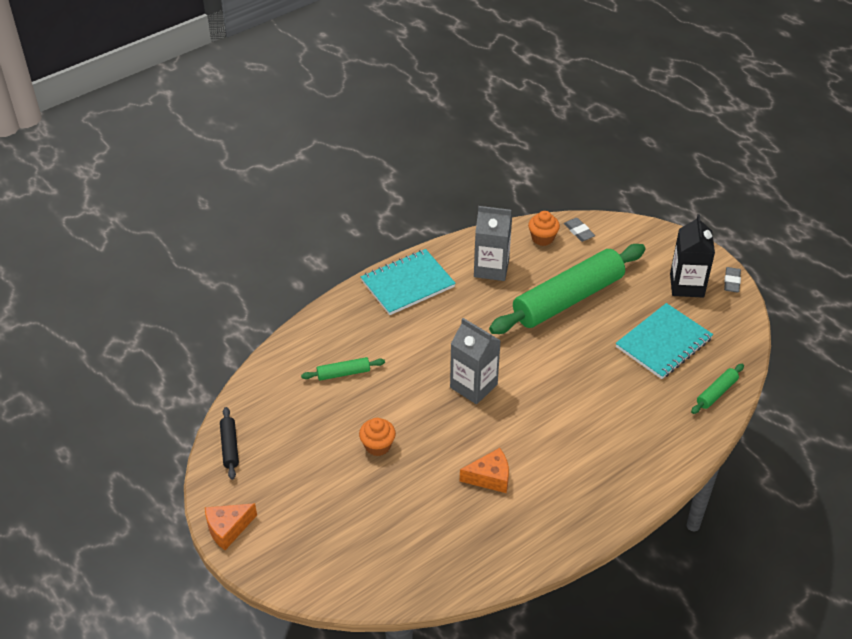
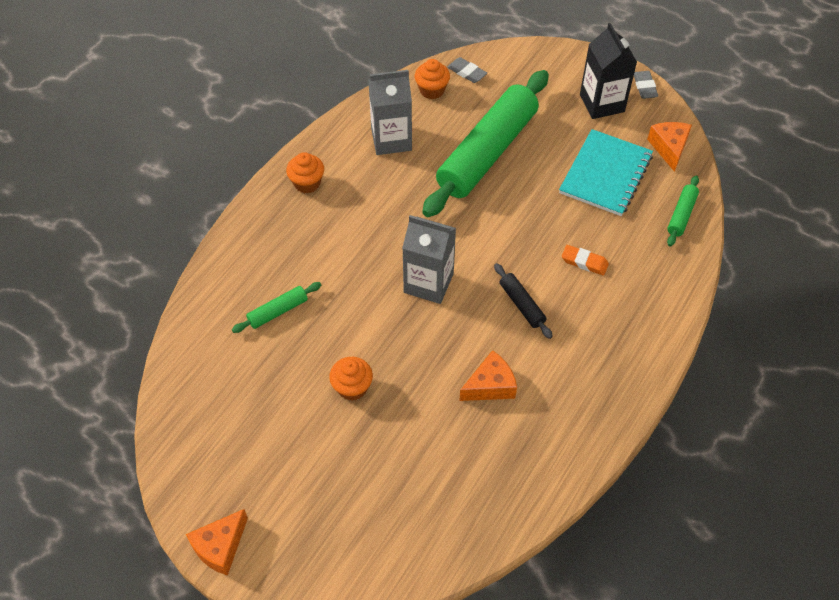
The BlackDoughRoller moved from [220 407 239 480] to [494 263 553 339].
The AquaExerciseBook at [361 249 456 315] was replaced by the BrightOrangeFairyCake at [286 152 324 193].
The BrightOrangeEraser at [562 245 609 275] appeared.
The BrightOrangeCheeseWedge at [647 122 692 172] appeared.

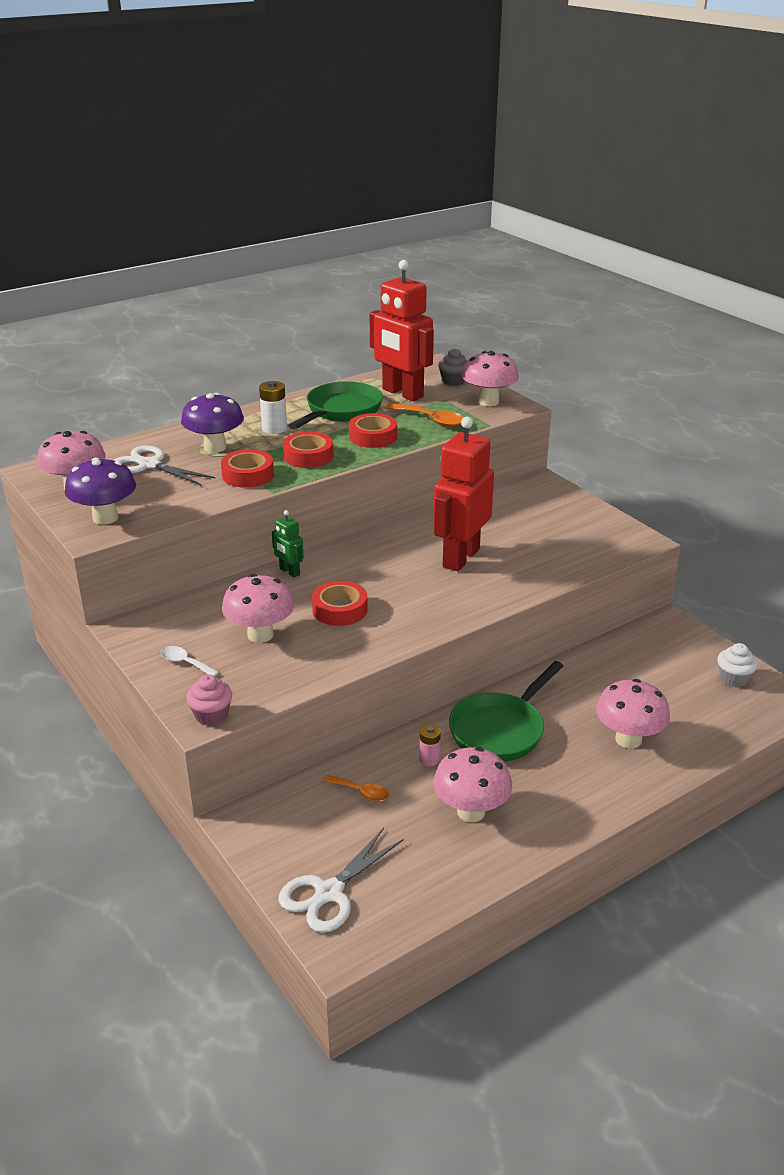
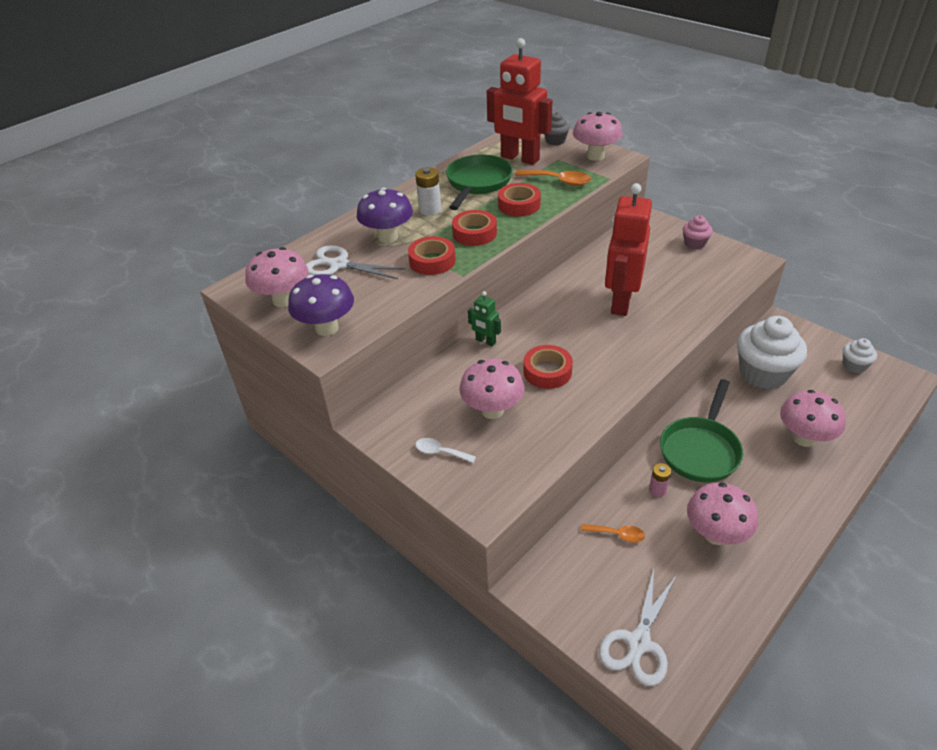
The PinkFairyCake moved from [186 674 232 726] to [683 215 713 249].
The SnowWhiteFairyCake at [737 316 807 389] appeared.

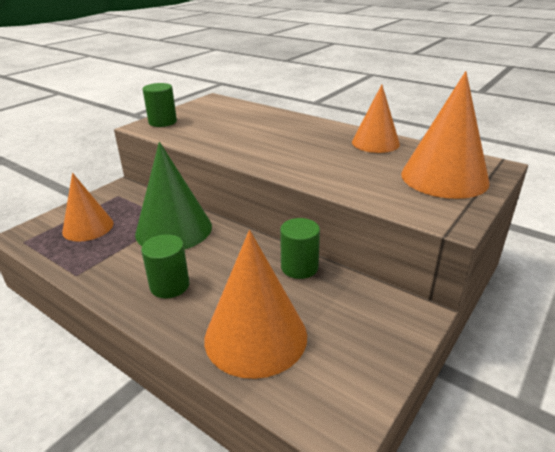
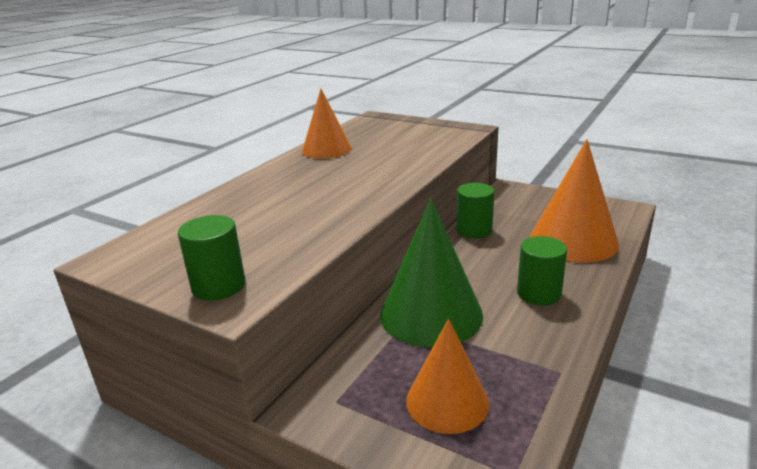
The BrightOrangeSolidCone at [401 71 489 199] disappeared.

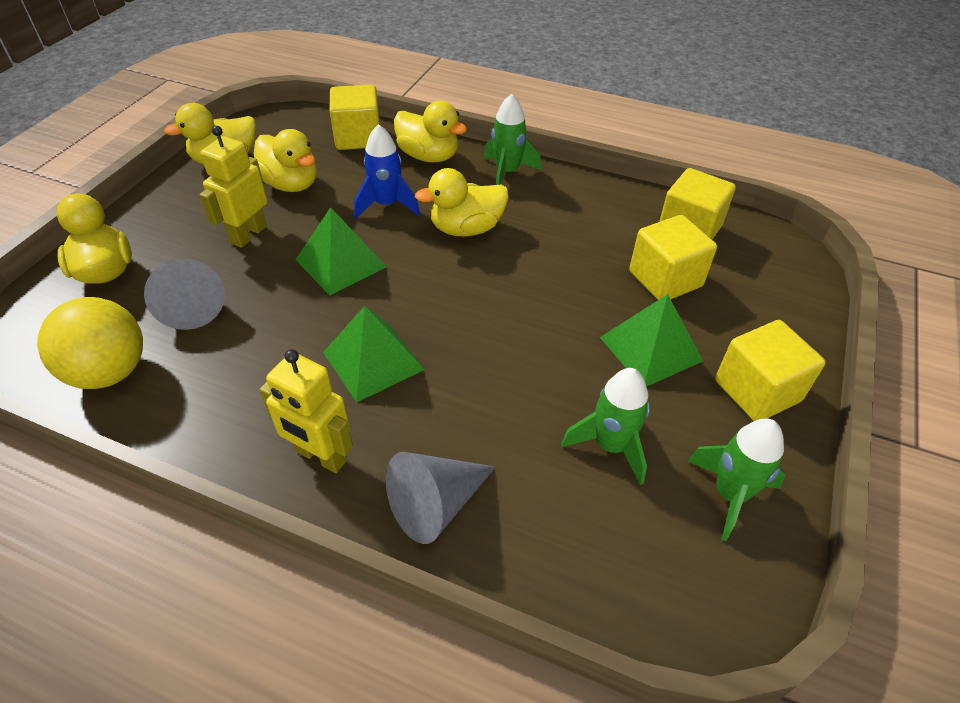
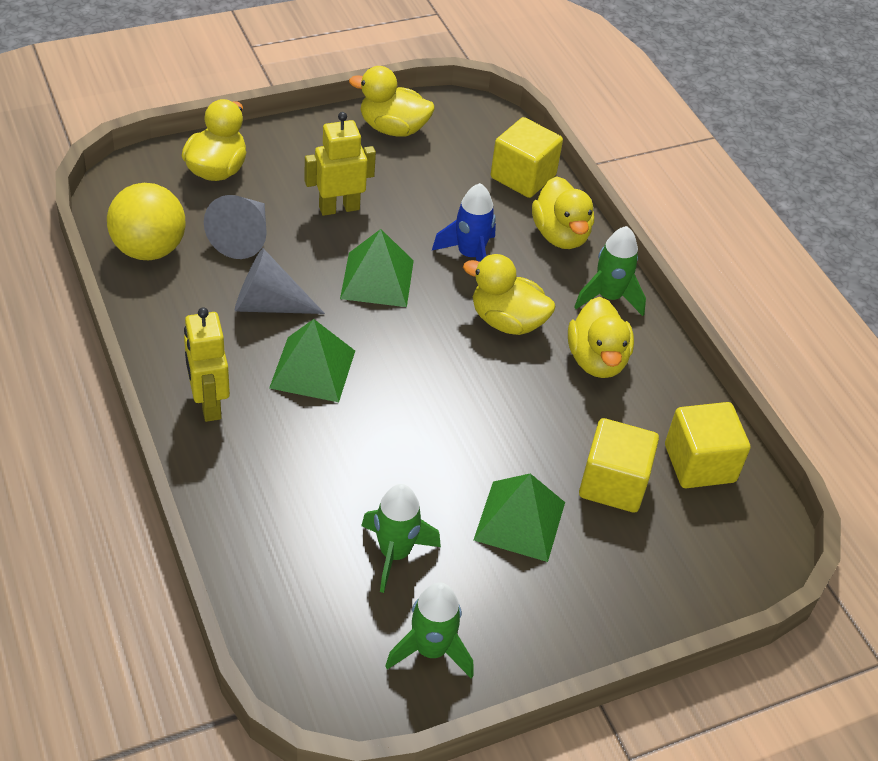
The BrightYellowRubberDuck moved from [254 129 317 192] to [568 297 634 378].
The GraySolidCone moved from [386 452 495 544] to [235 248 325 314].
The BrightYellowSolidCube at [715 320 826 421] disappeared.

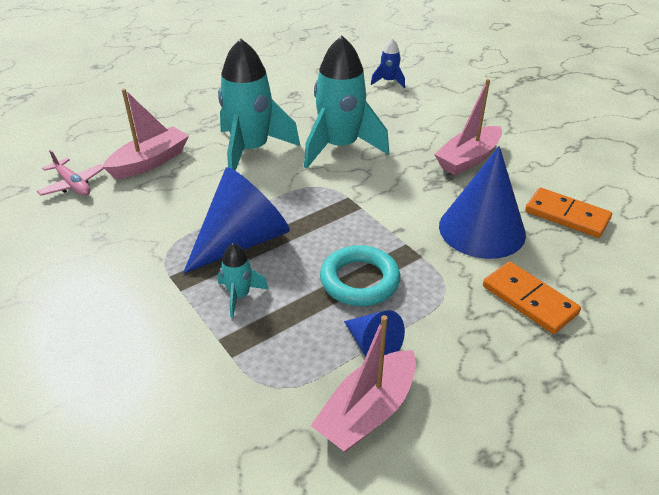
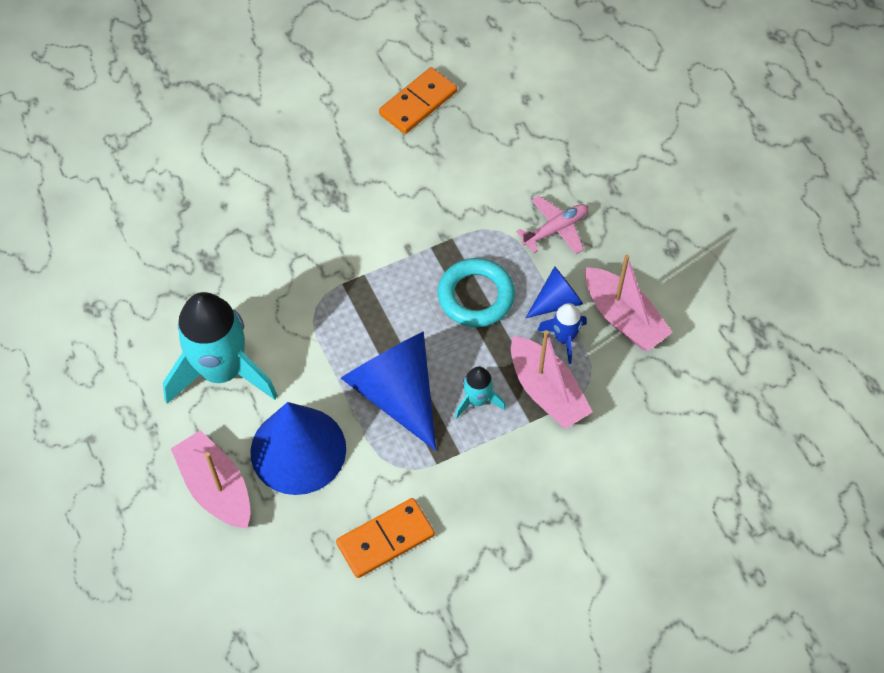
The PinkToyPlane moved from [37 150 104 196] to [516 196 588 254].
The AquaToyRocket at [304 36 389 168] disappeared.
The BlueToyRocket moved from [371 38 405 88] to [537 303 587 364].
The PinkToyBoat moved from [434 79 502 175] to [511 330 593 429].
The BlueSolidCone moved from [439 146 526 259] to [250 402 346 495].
The BrightOrangeDomino moved from [483 262 581 334] to [336 498 435 578].

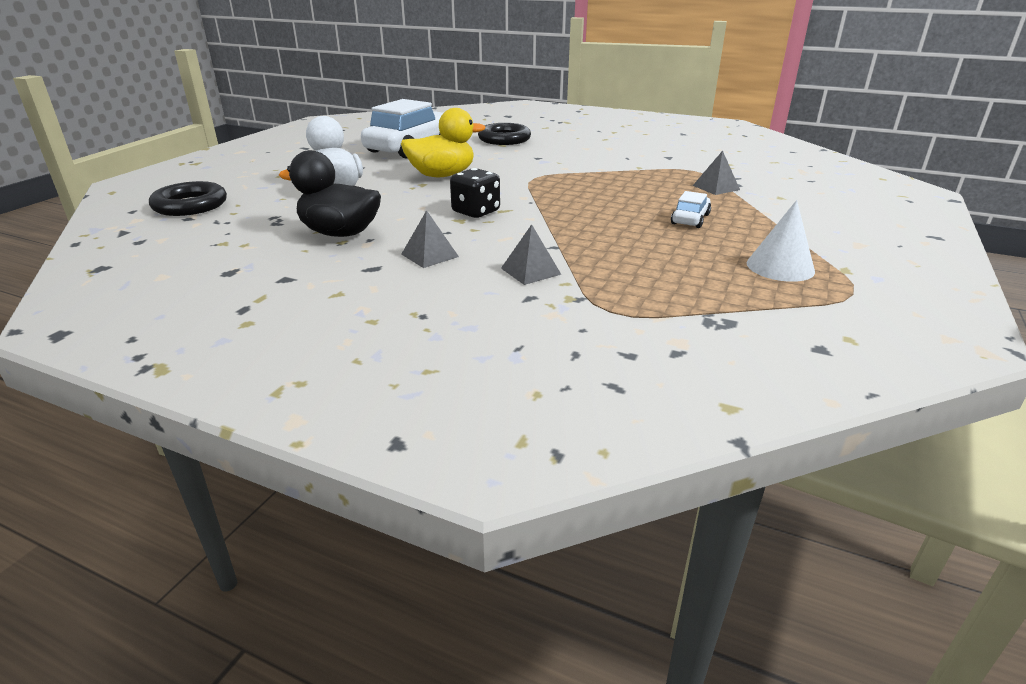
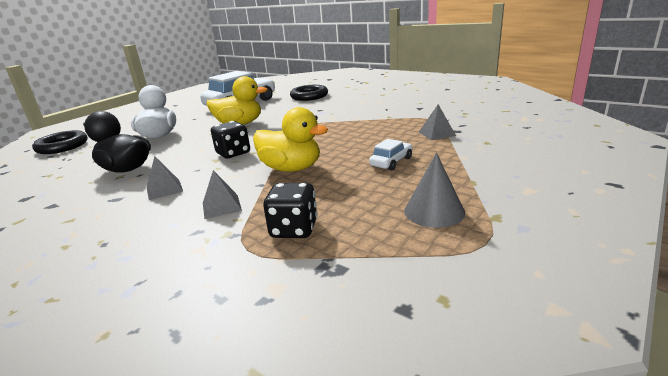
The SnowWhiteSolidCone at [747 200 815 282] became the GraySolidCone at [404 152 465 228].
The BrightYellowRubberDuck at [253 107 328 172] appeared.
The BlackDie at [263 183 318 238] appeared.

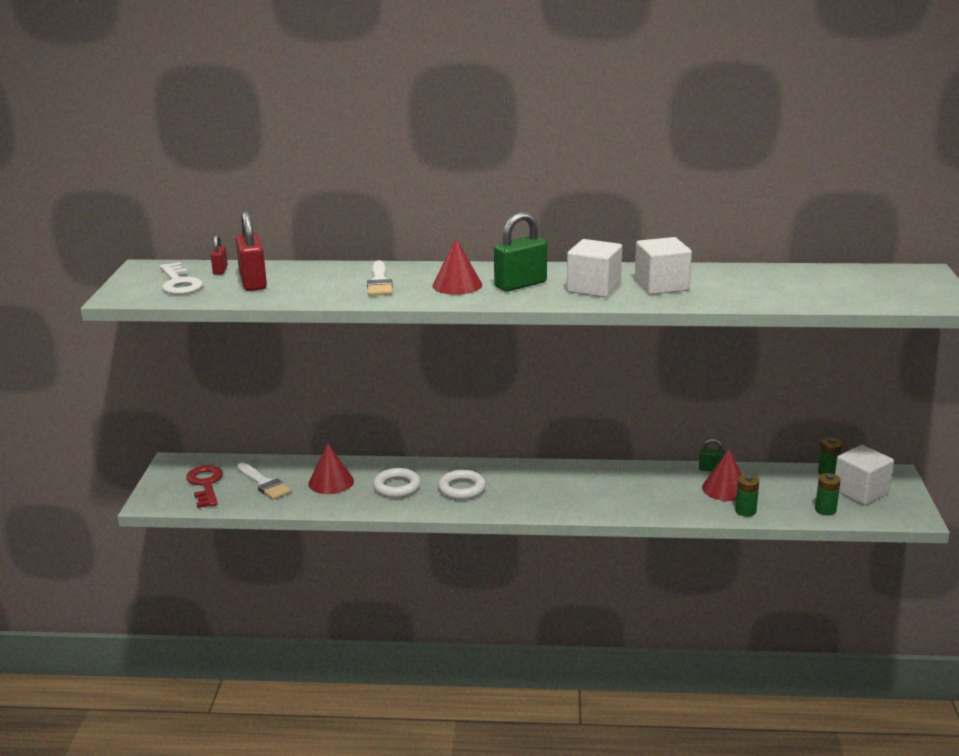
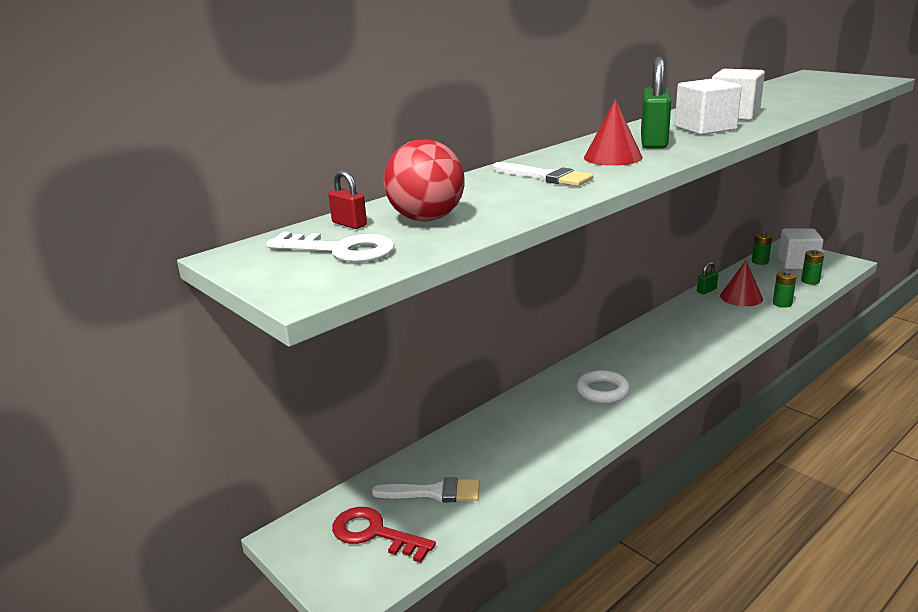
The RedPadlock at [235 210 267 291] was replaced by the RedSphere at [384 140 465 222].
The RedSolidCone at [308 443 354 494] disappeared.
The SnowWhiteRing at [373 468 421 498] disappeared.

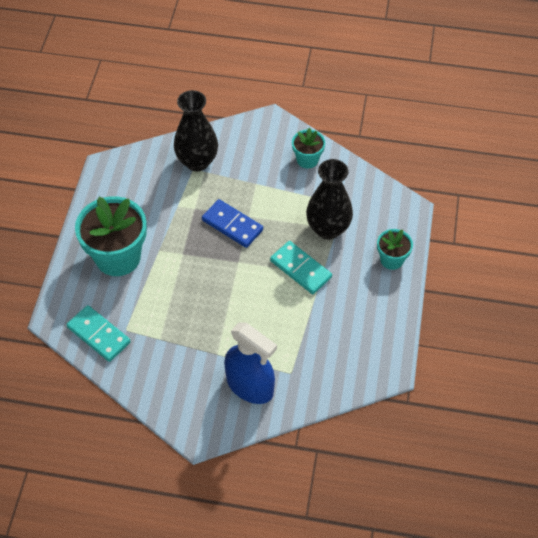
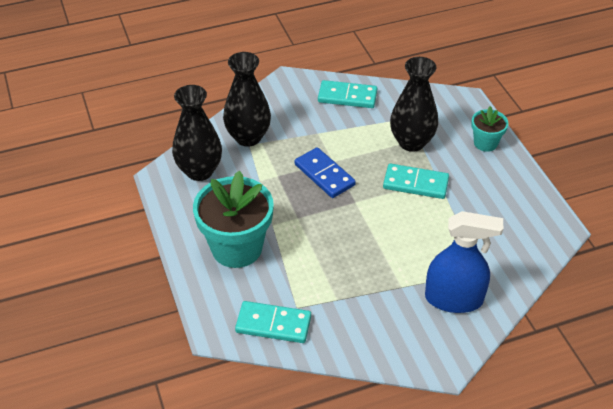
The BlueDomino at [202 199 263 248] turned 45 degrees clockwise.
The AquaPottedPlant at [292 127 325 169] was replaced by the AquaDomino at [318 80 377 108].
The BlackVase at [172 85 222 181] appeared.

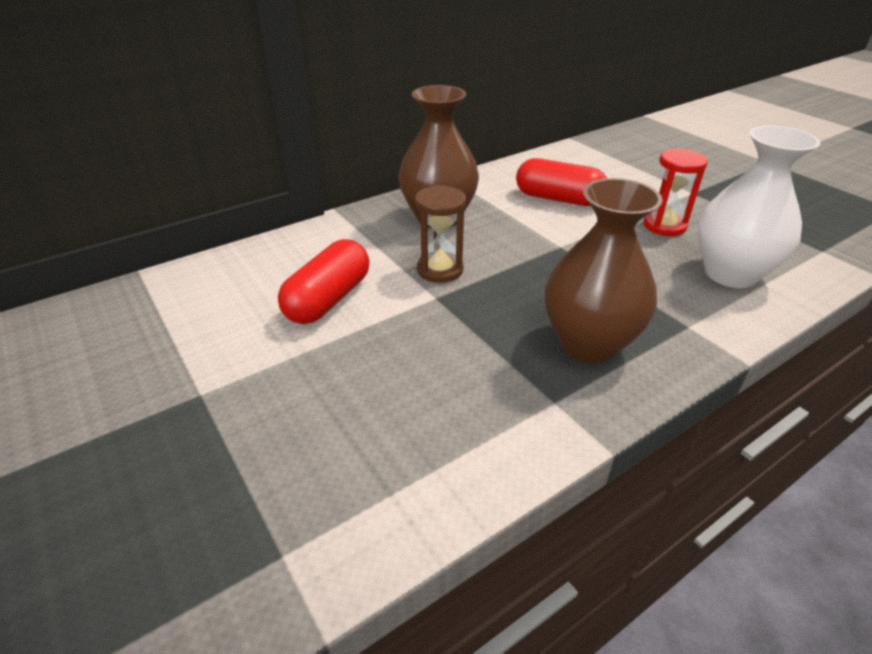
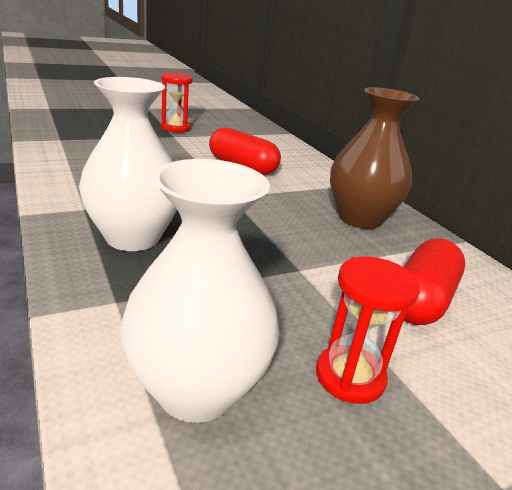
The RussetHourglass at [415 185 466 283] disappeared.
The RussetVase at [545 178 663 363] became the SnowWhiteVase at [79 77 177 251].
The RedHourglass at [161 73 193 133] appeared.

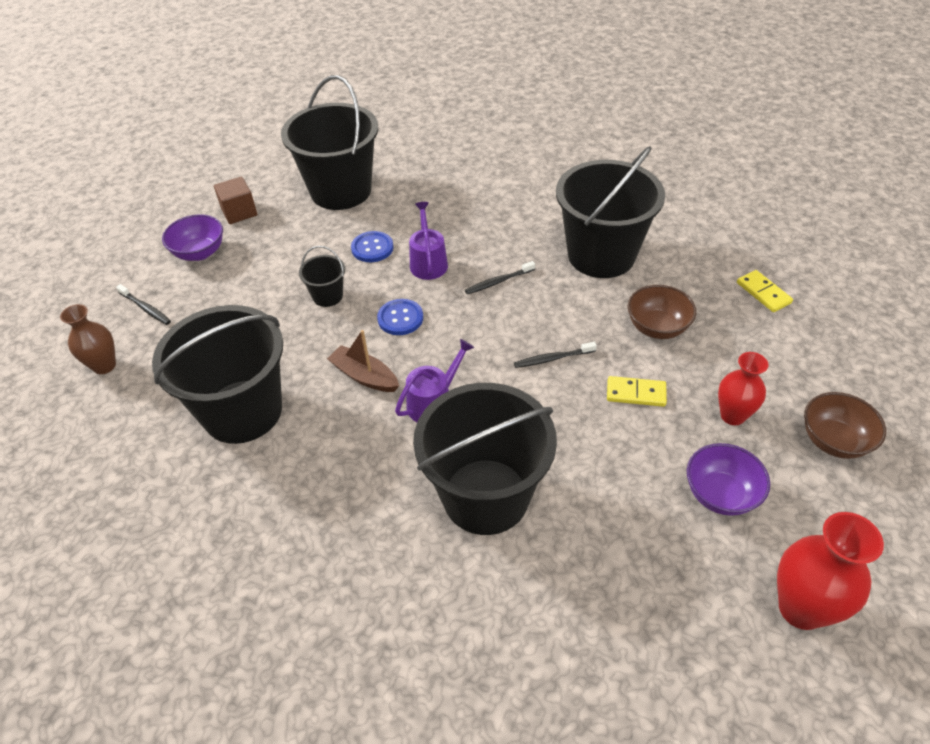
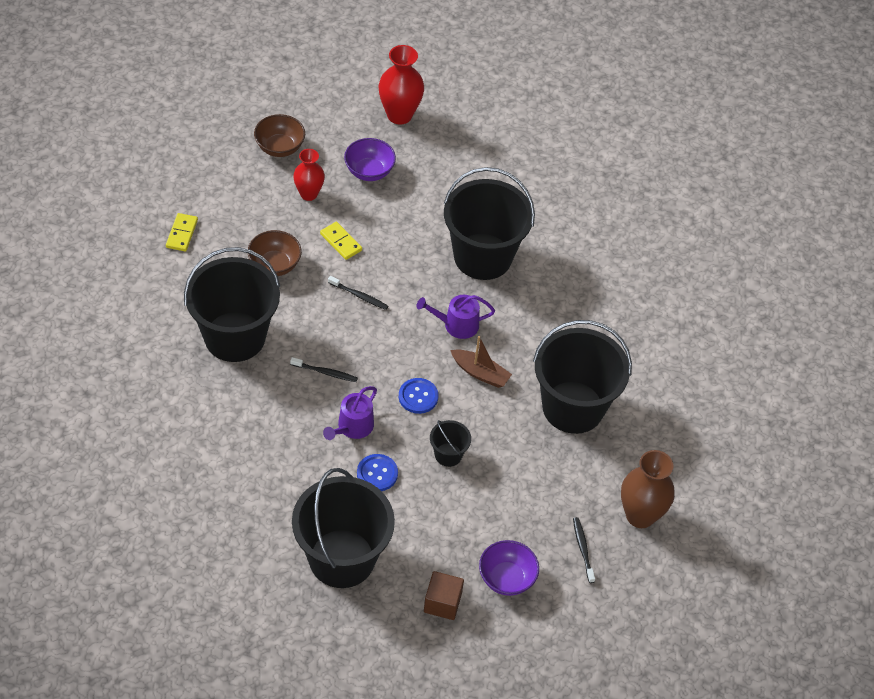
The RussetVase at [60 304 116 374] changed to 1.52 times the size.
The RussetToyBoat at [327 330 399 392] turned 45 degrees counterclockwise.

